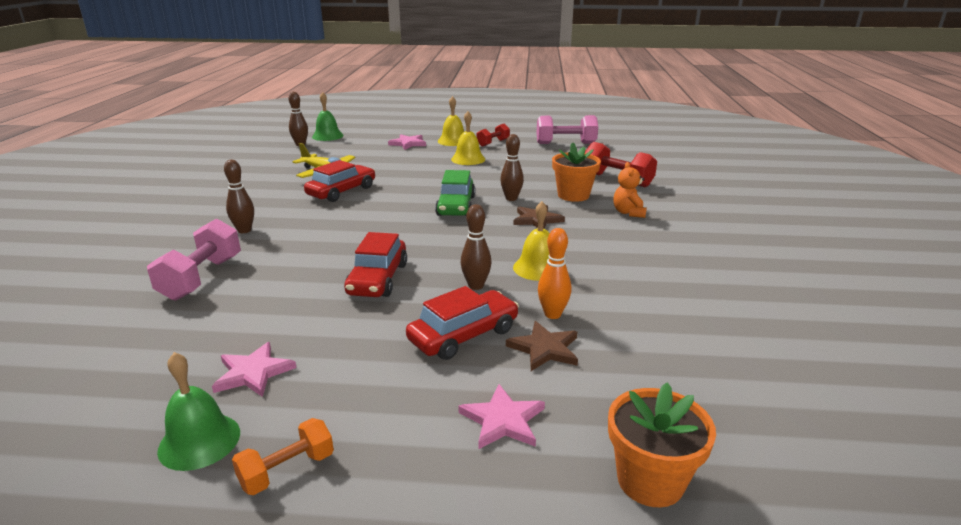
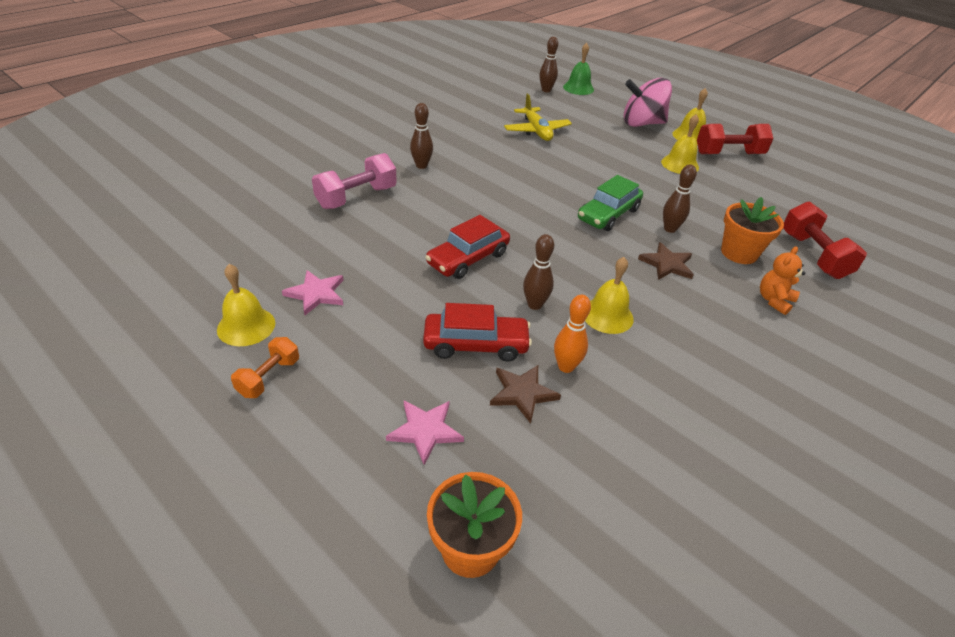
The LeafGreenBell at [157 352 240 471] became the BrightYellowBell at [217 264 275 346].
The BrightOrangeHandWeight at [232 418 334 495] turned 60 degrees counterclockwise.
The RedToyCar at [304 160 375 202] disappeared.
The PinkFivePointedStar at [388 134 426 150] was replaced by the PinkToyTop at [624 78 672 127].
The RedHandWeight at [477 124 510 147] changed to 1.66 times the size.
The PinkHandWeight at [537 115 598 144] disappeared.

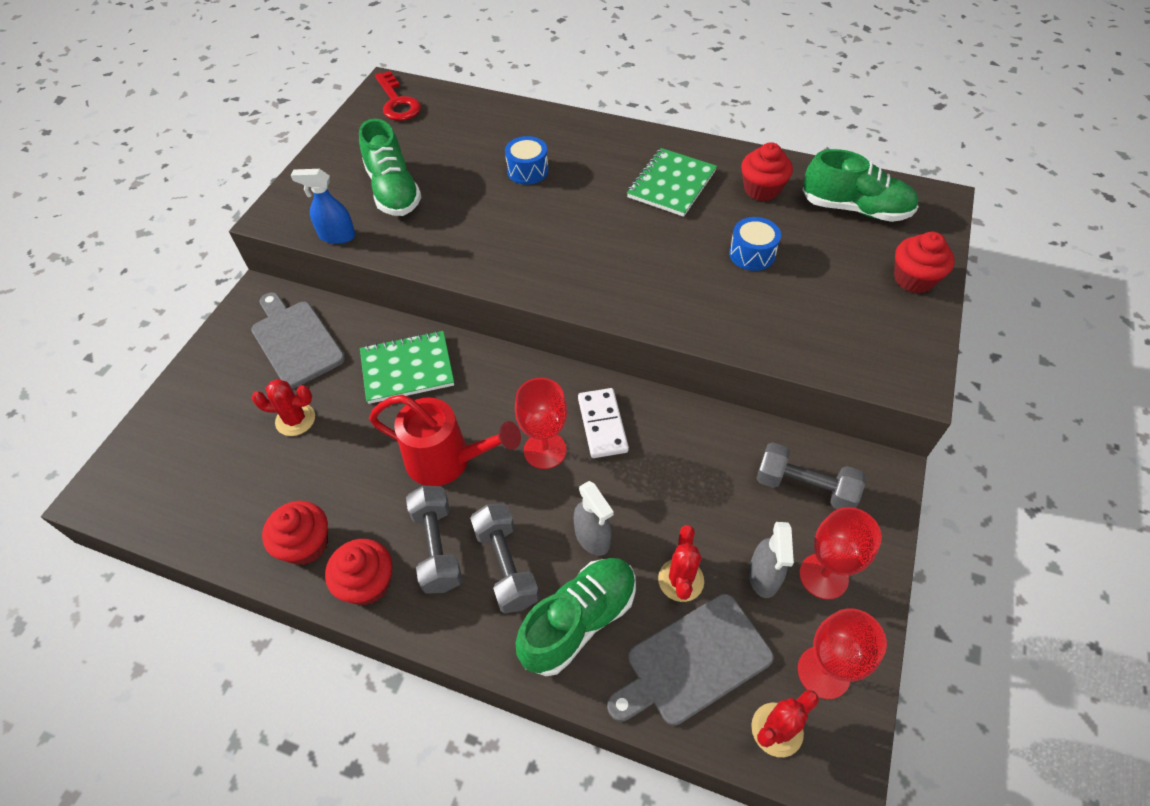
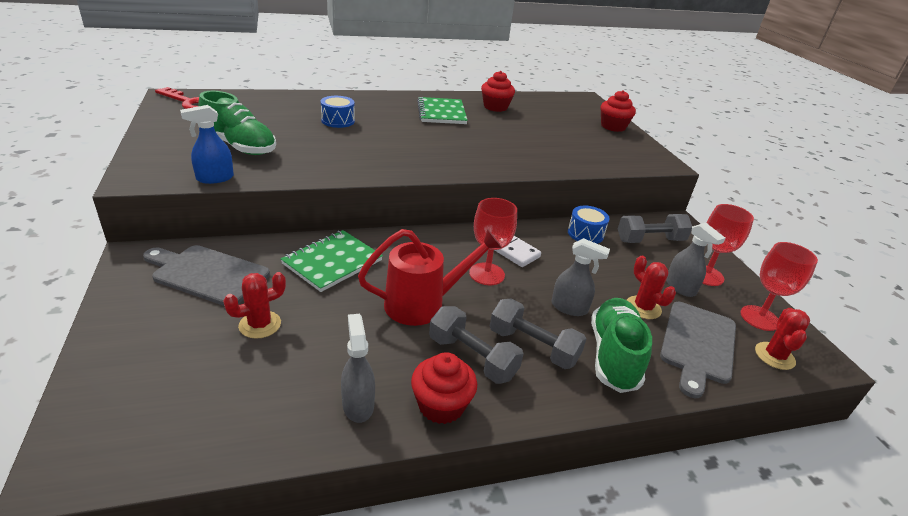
The RedFairyCake at [262 501 328 565] was replaced by the GraySprayCleaner at [341 314 375 423].
The BlueSnareDrum moved from [729 217 781 271] to [568 206 610 244].
The LeafGreenLaceUpShoe at [803 149 919 222] disappeared.

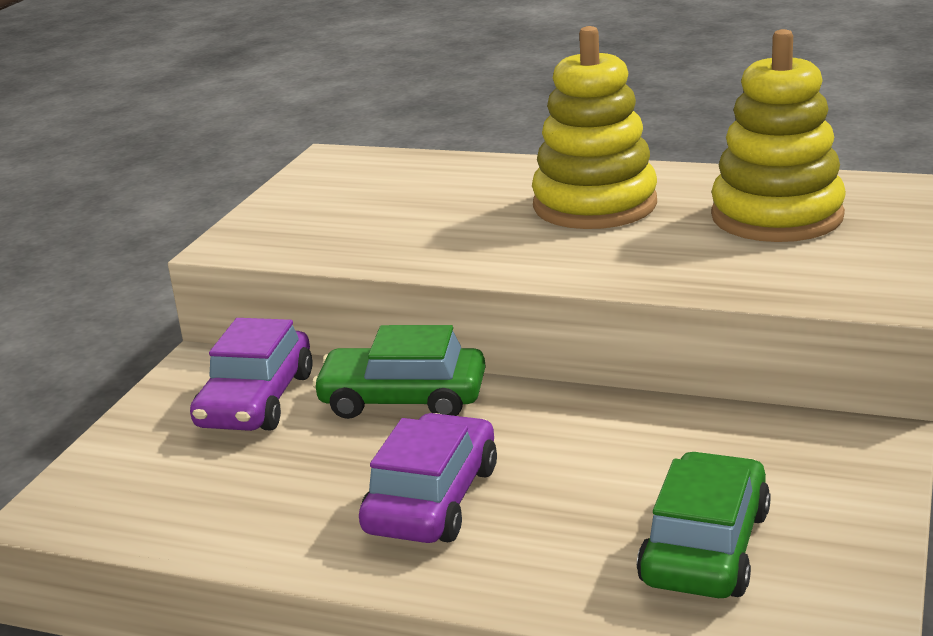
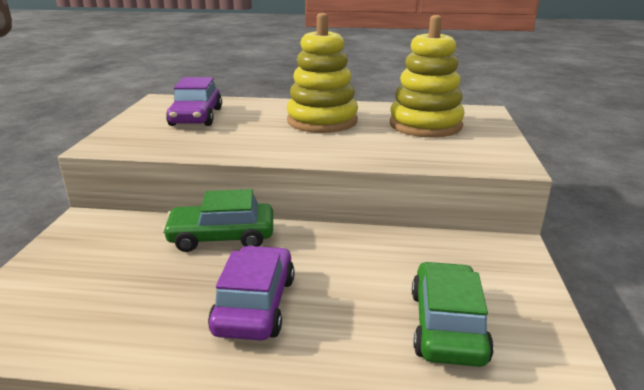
The PurpleToyCar moved from [190 318 313 431] to [166 77 222 126].

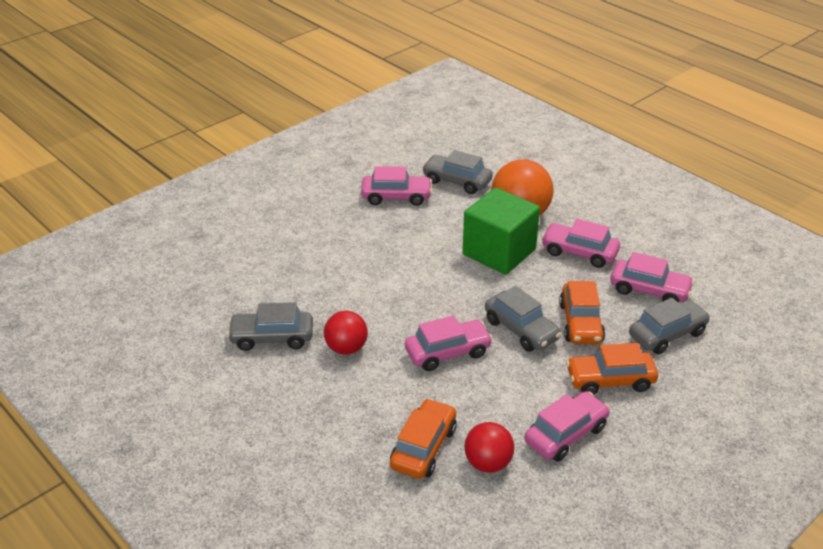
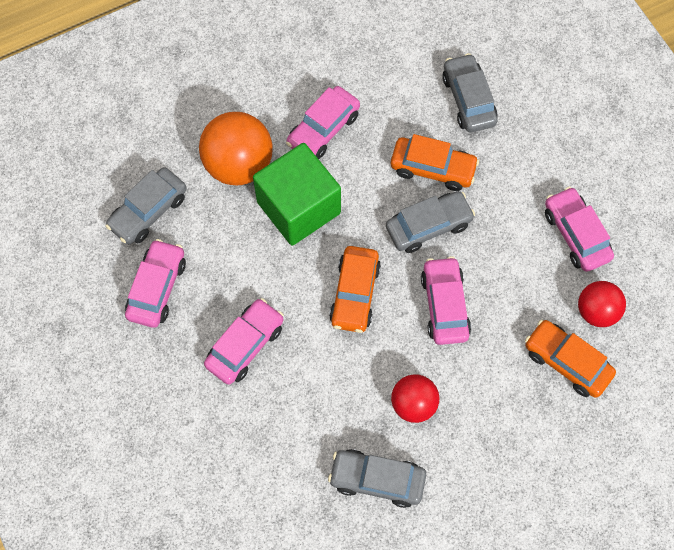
The GrayToyCar at [227 302 313 351] turned 90 degrees clockwise.
The BrightOrangeToyCar moved from [566 343 658 395] to [329 246 381 333].
The PinkToyCar moved from [610 252 694 303] to [204 298 284 385].

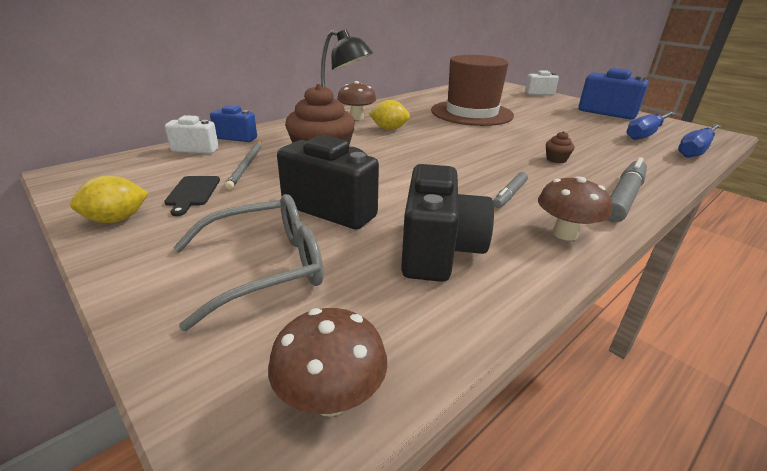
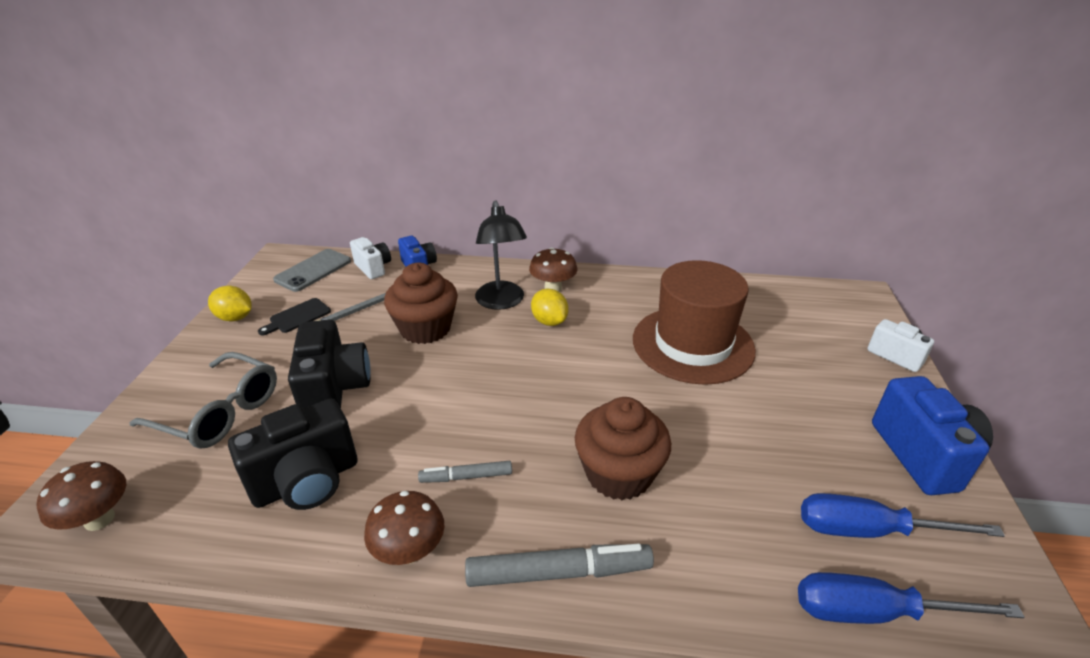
The RussetFairyCake at [546 131 575 163] changed to 2.38 times the size.
The GrayPhone at [273 249 351 292] appeared.

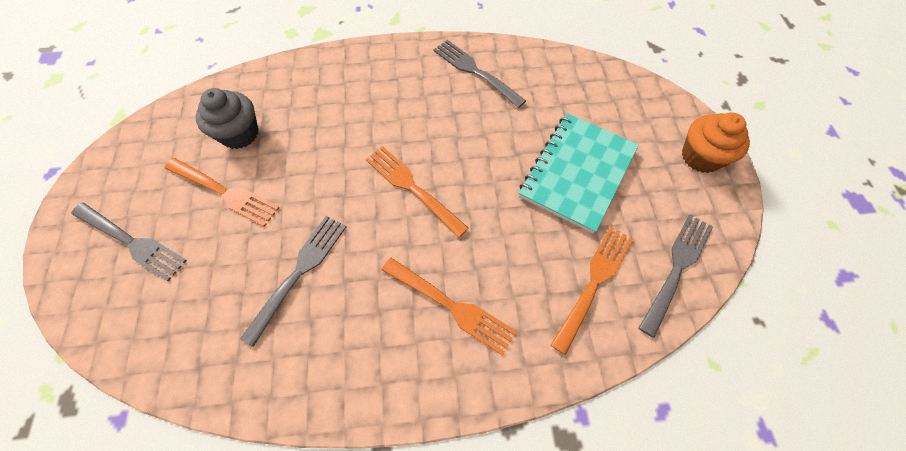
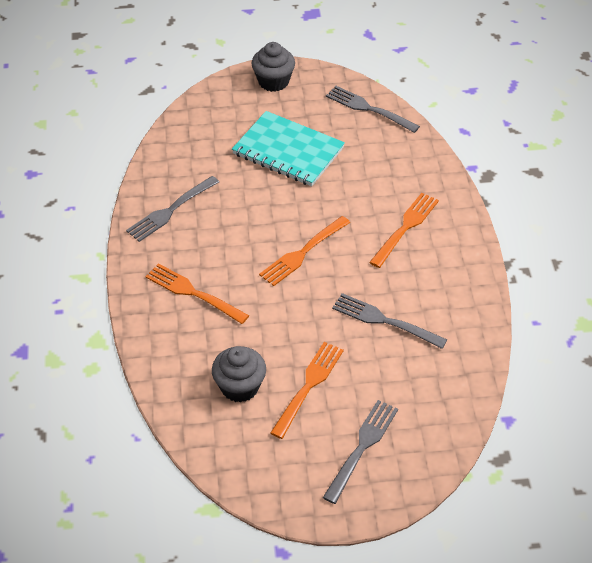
The BrightOrangeFork moved from [551 227 633 355] to [145 263 249 324].
The BrightOrangeFairyCake at [682 112 750 173] became the GrayFairyCake at [252 42 295 92].

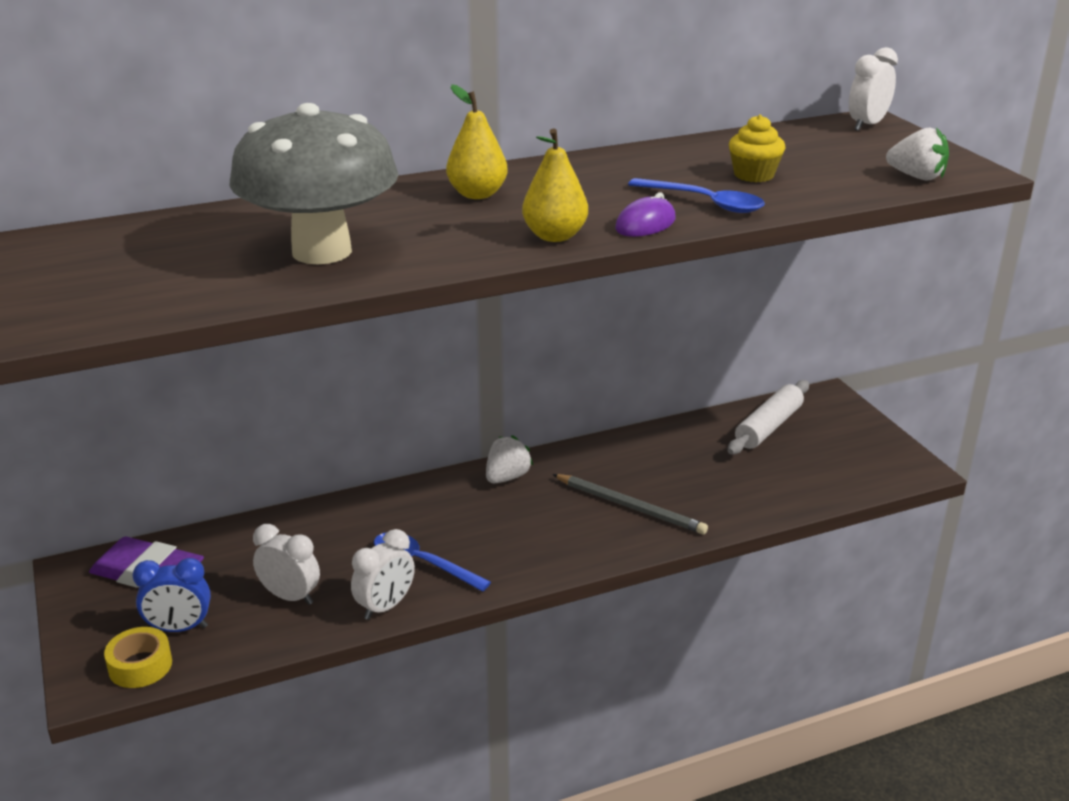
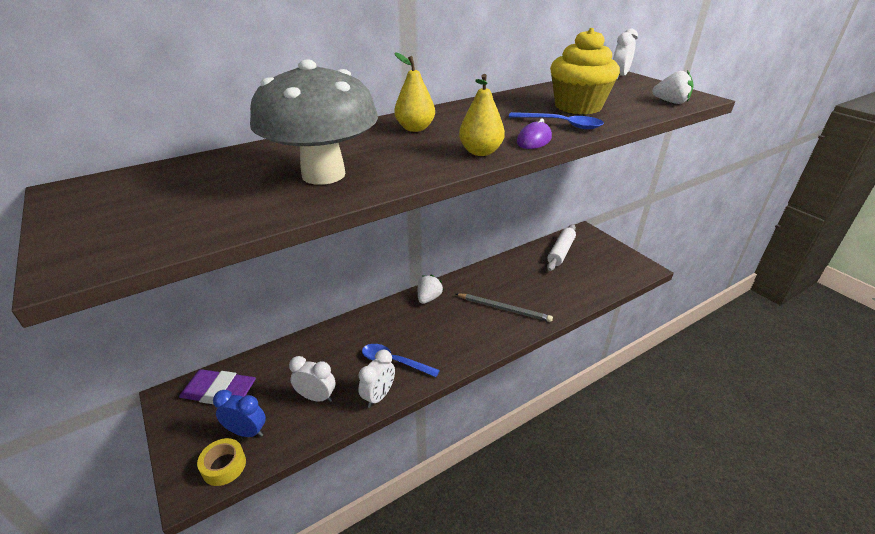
The BlueAlarmClock at [133 558 211 632] turned 150 degrees counterclockwise.
The BrightYellowFairyCake at [729 115 786 182] changed to 1.89 times the size.

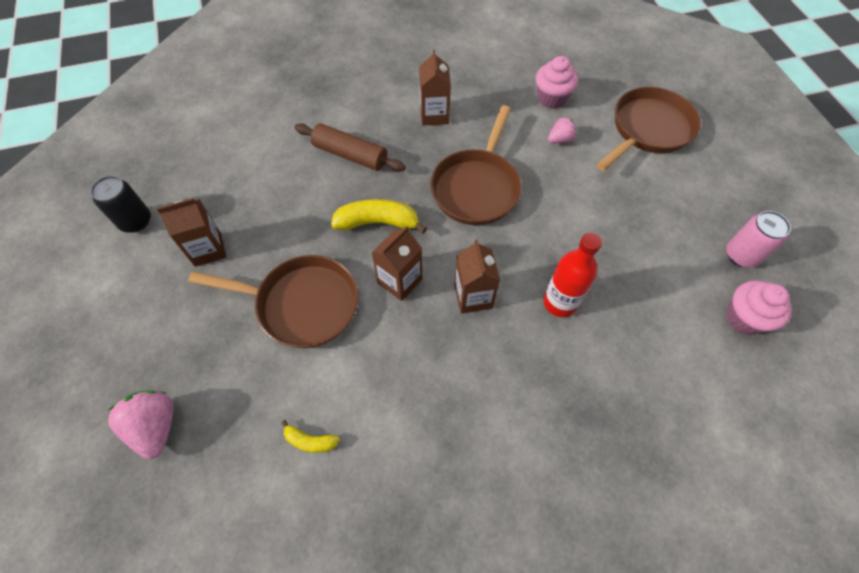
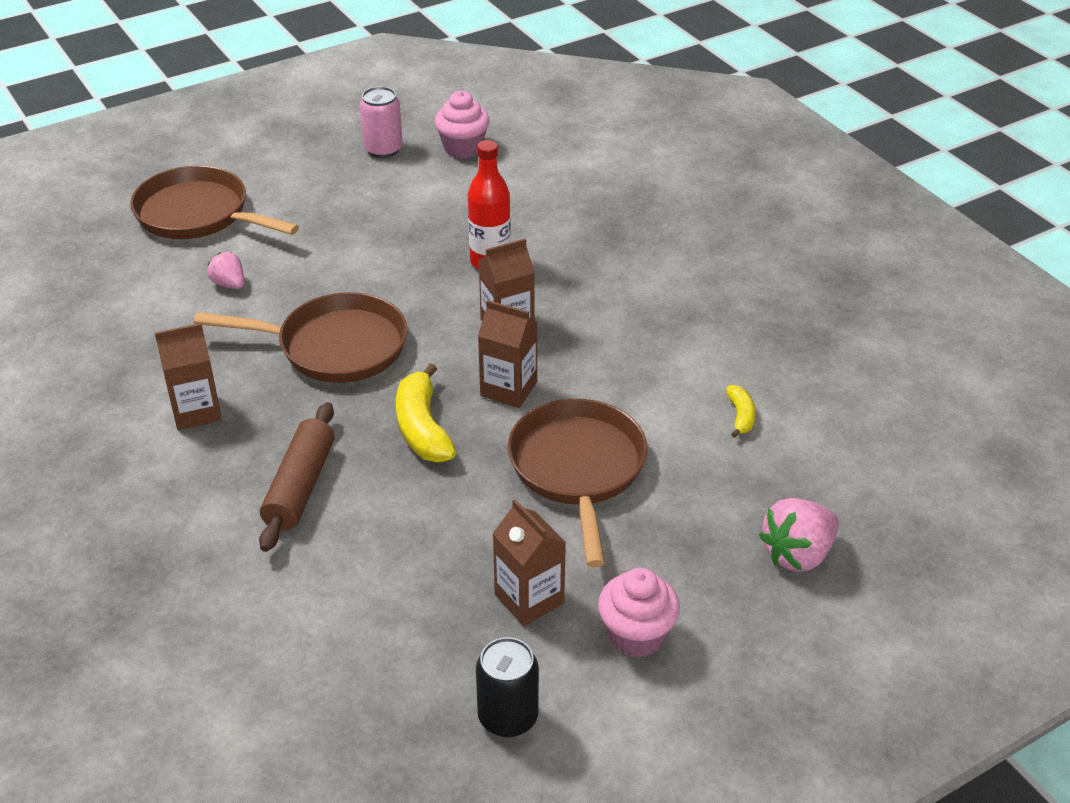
The PinkFairyCake moved from [536 56 578 109] to [598 568 680 658].

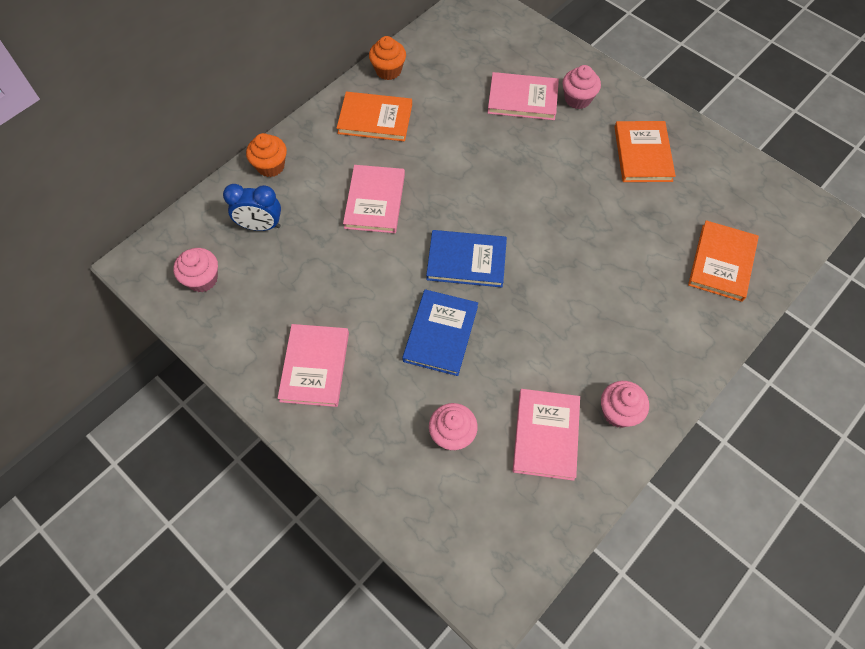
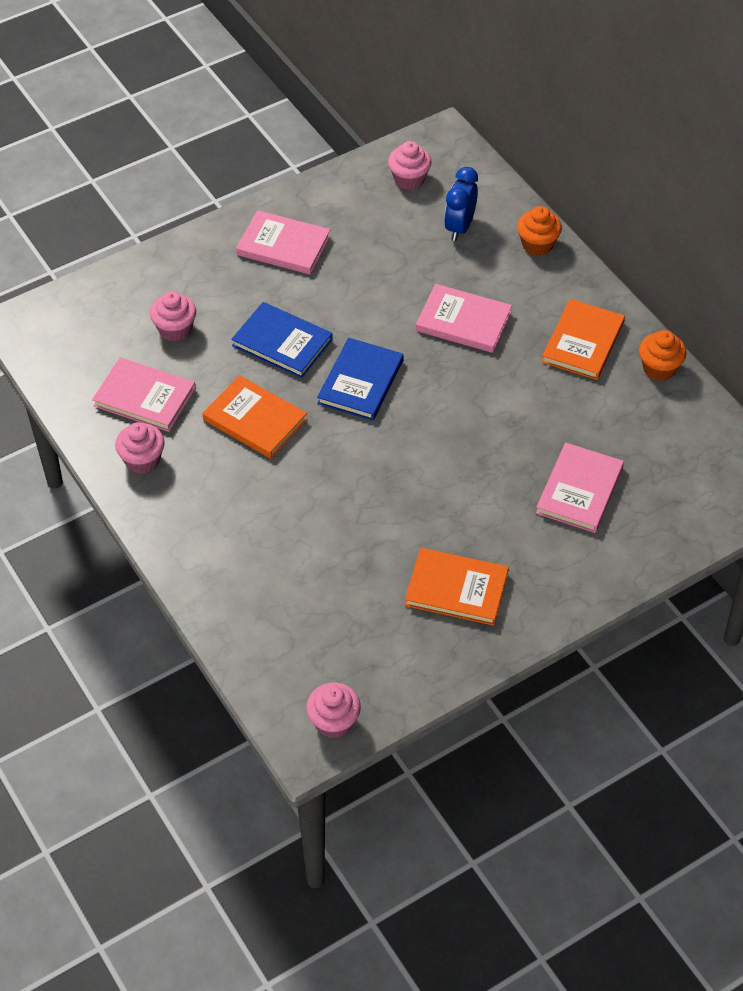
The PinkFairyCake moved from [562 65 601 109] to [306 682 361 738].
The BrightOrangeHardback moved from [688 220 759 302] to [202 375 307 459].

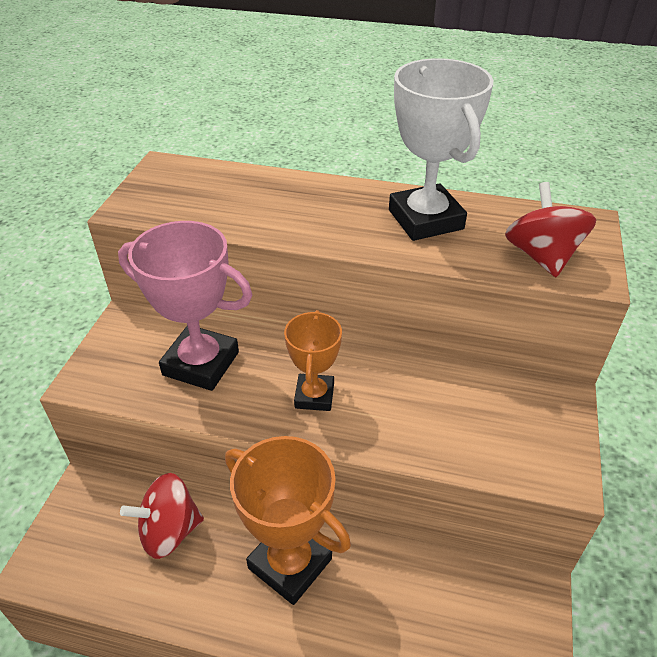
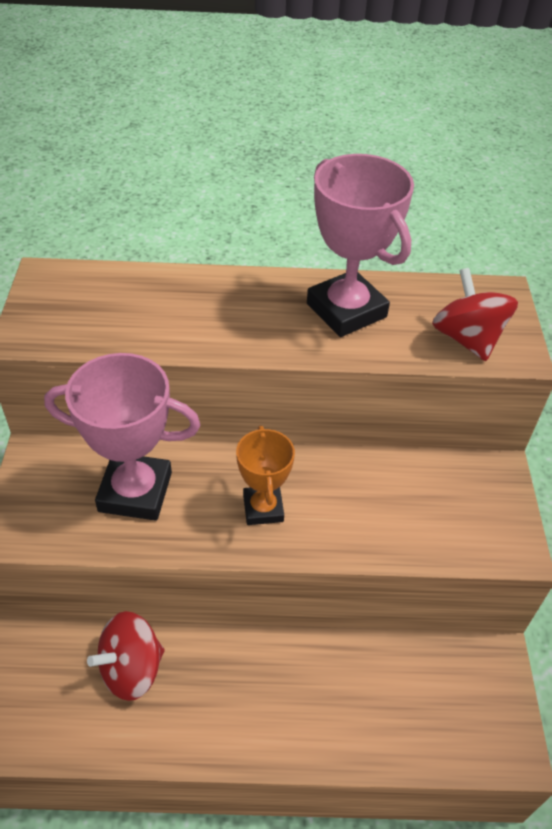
The BrightOrangePrizeCup at [225 436 351 605] disappeared.
The SnowWhitePrizeCup at [389 58 494 241] became the PinkPrizeCup at [307 154 414 337].

